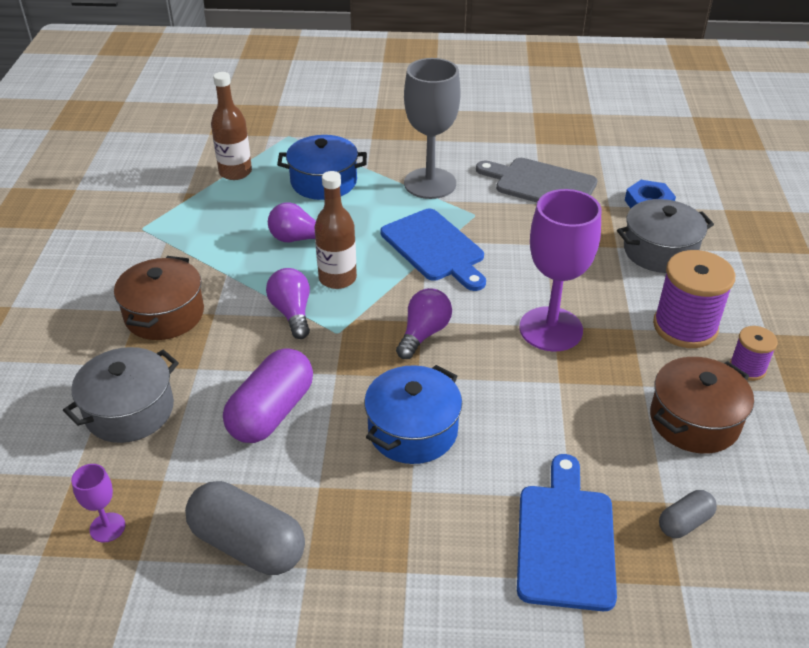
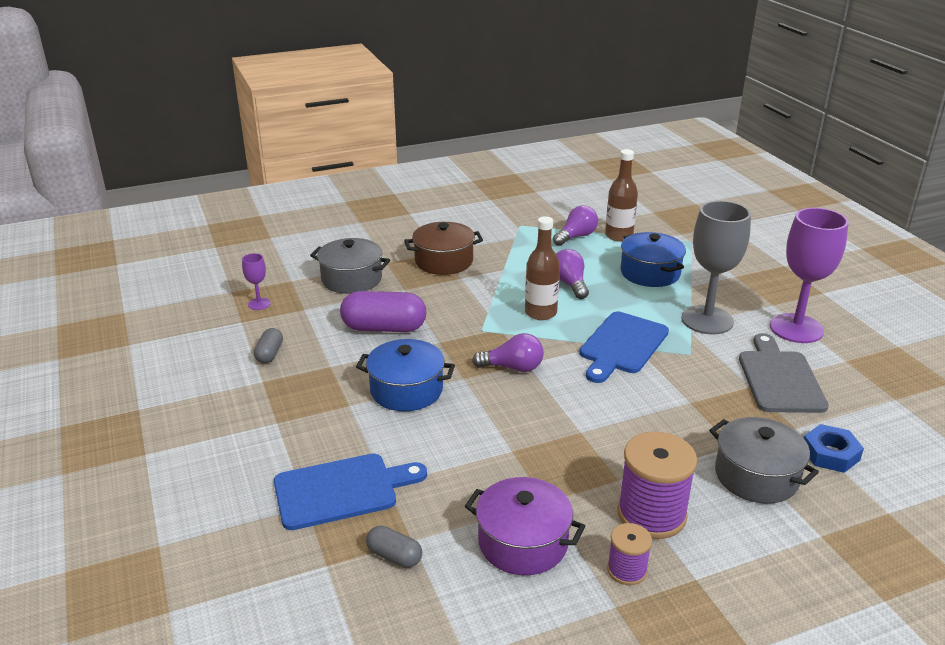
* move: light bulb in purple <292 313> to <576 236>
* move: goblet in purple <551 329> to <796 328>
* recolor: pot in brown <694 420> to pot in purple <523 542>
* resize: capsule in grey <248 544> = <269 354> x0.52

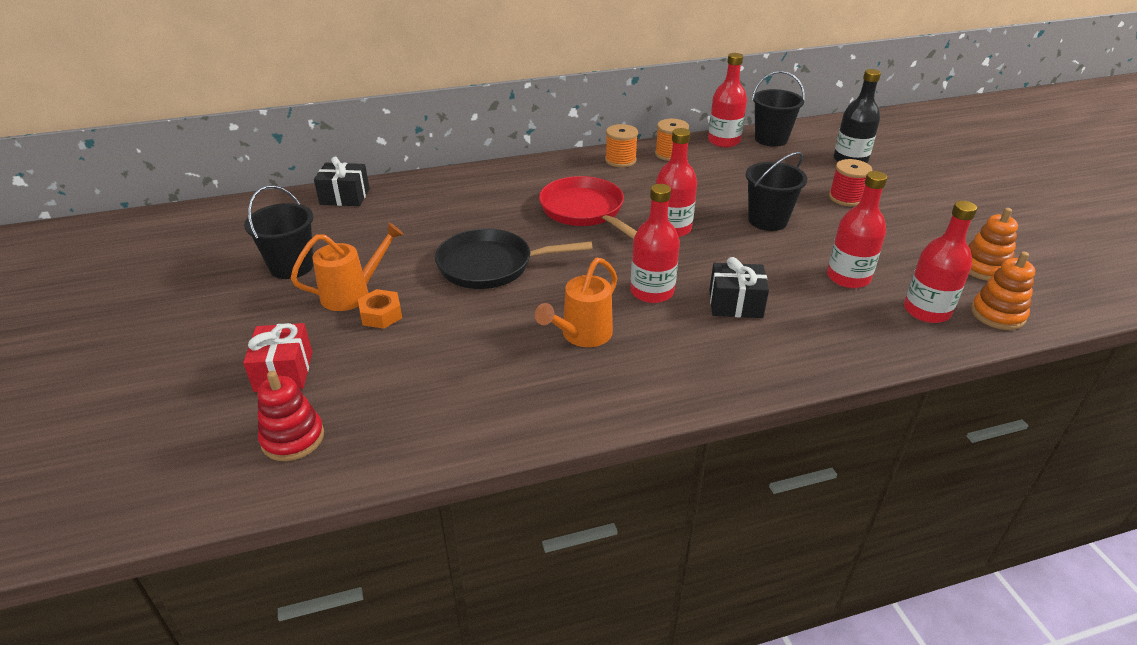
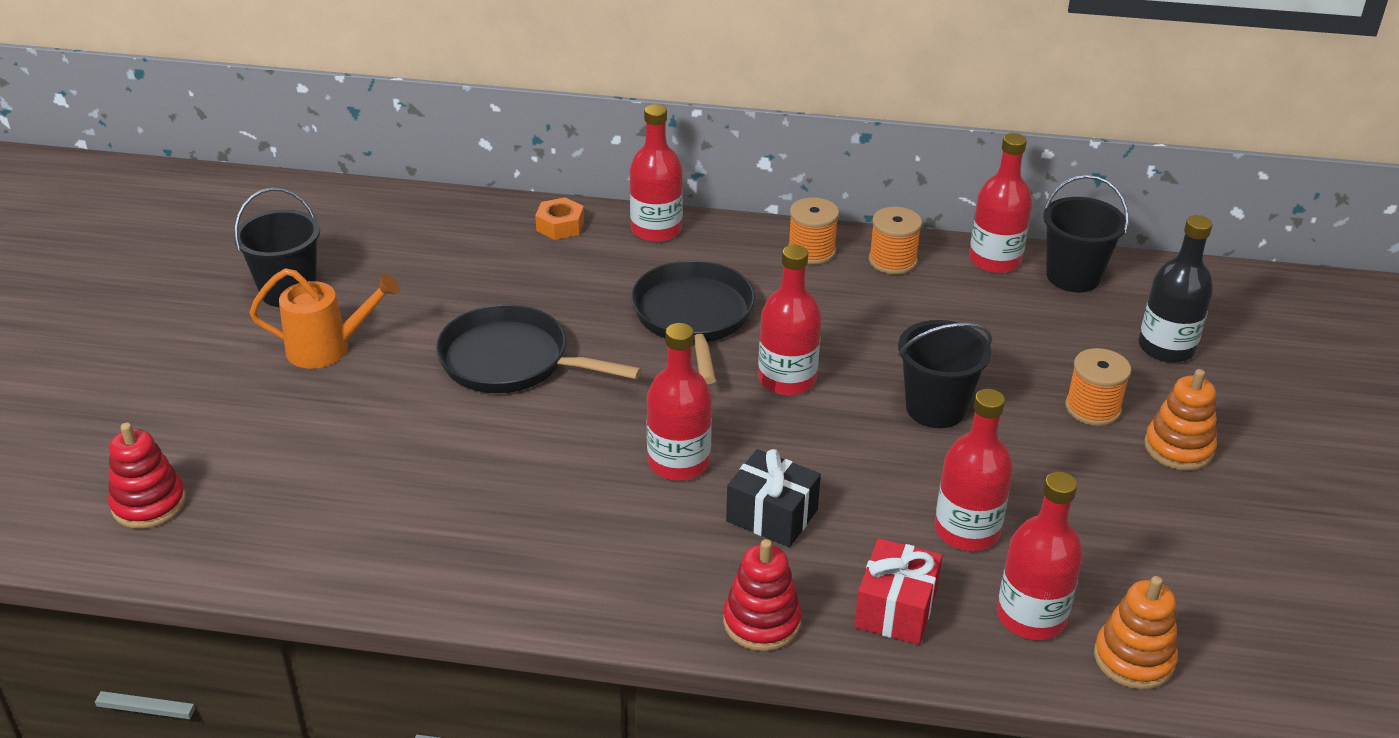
* delete: gift in black <345 197>
* delete: watering can in orange <582 335>
* insert: bottle in red <656 230>
* insert: stacking toy in red <761 622>
* move: gift in red <284 371> to <896 609>
* move: nut in orange <381 315> to <560 226>
* move: stacking toy in orange <984 268> to <1178 448>
* recolor: pan in red <584 211> to pan in black <693 317>
* recolor: spool in red <846 198> to spool in orange <1092 408>

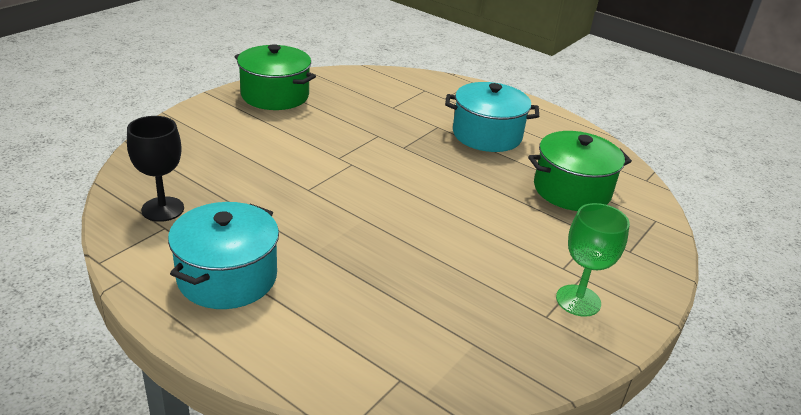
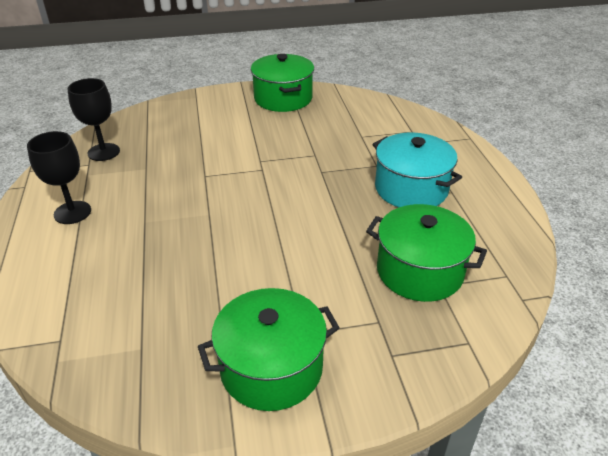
* replace: pot in turquoise <227 277> to goblet in black <72 212>
* replace: goblet in green <578 300> to pot in green <271 368>

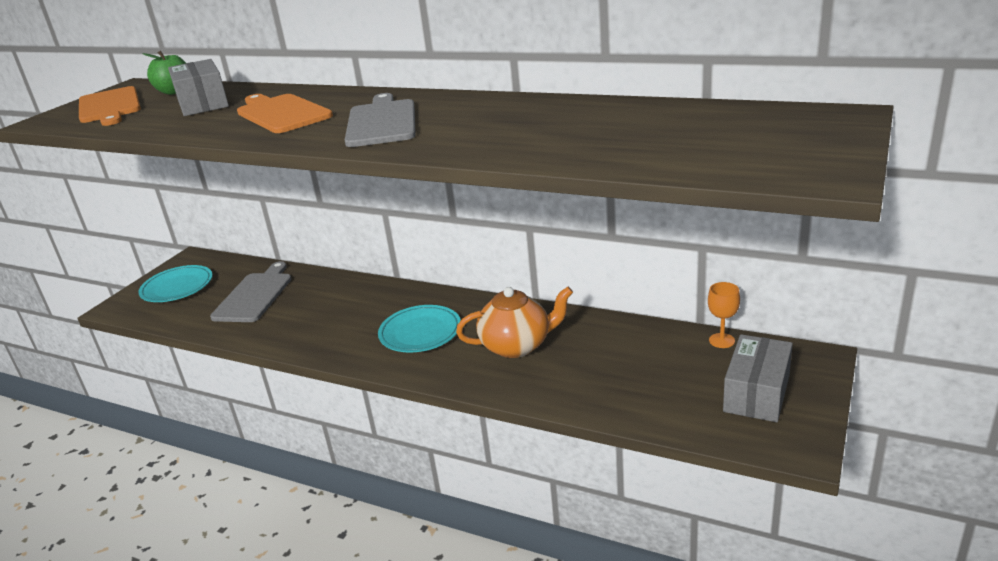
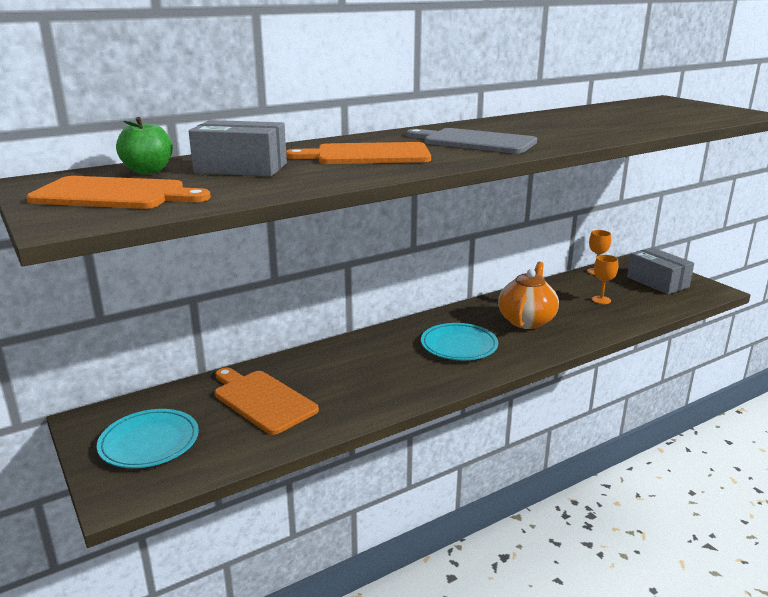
* insert: goblet in orange <601 300>
* recolor: cutting board in grey <254 295> to cutting board in orange <262 400>

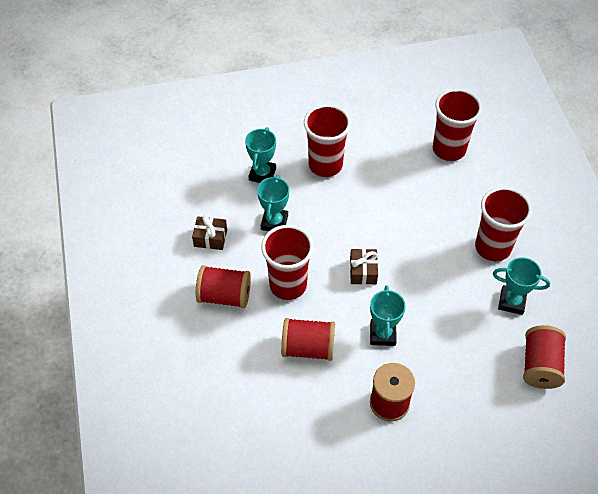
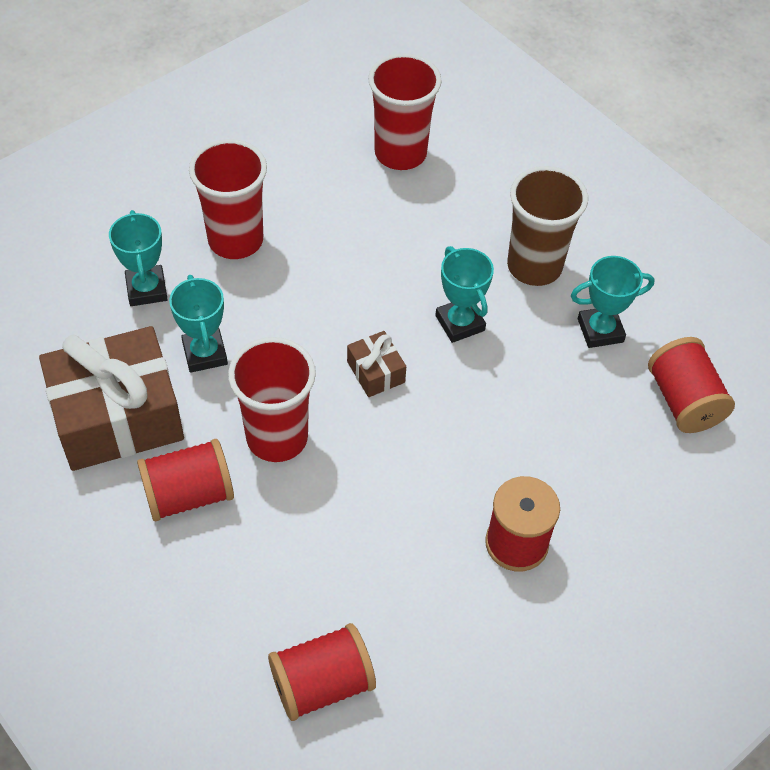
* move: spool in red <308 348> to <322 683>
* move: trophy in turquoise <382 334> to <460 323>
* recolor: cup in red <492 247> to cup in brown <534 266>
* resize: gift in brown <210 238> = <117 416> x2.26

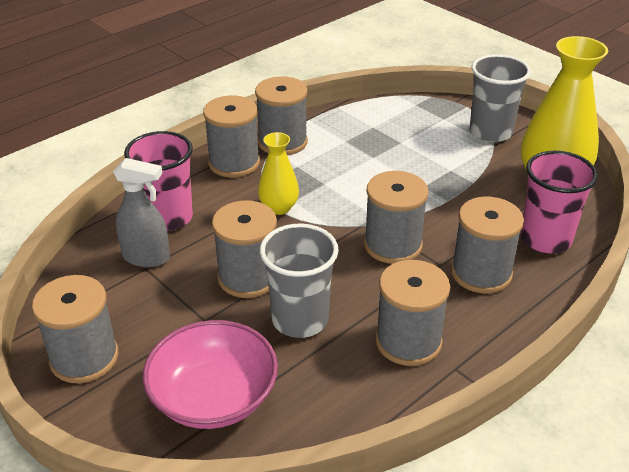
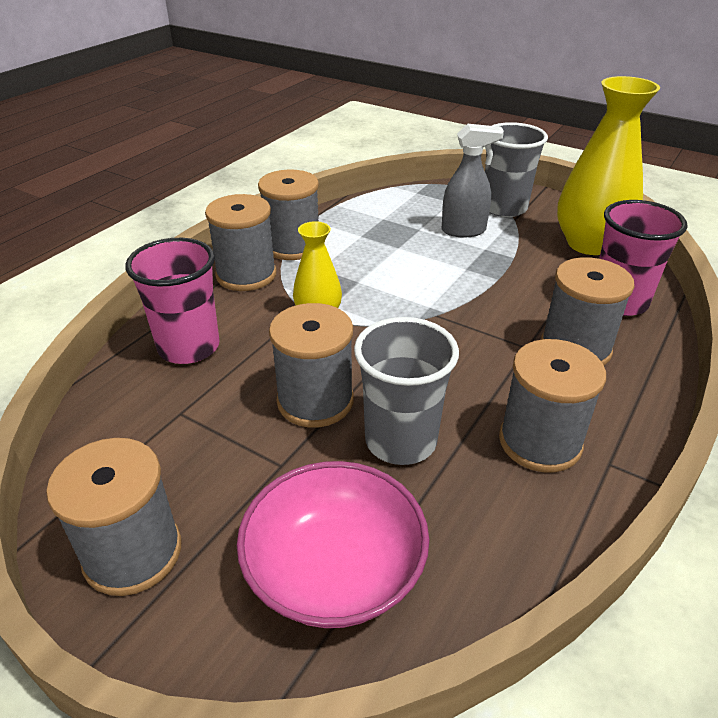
* delete: spool in grey <393 245>
* move: spray bottle in grey <147 258> to <464 231>

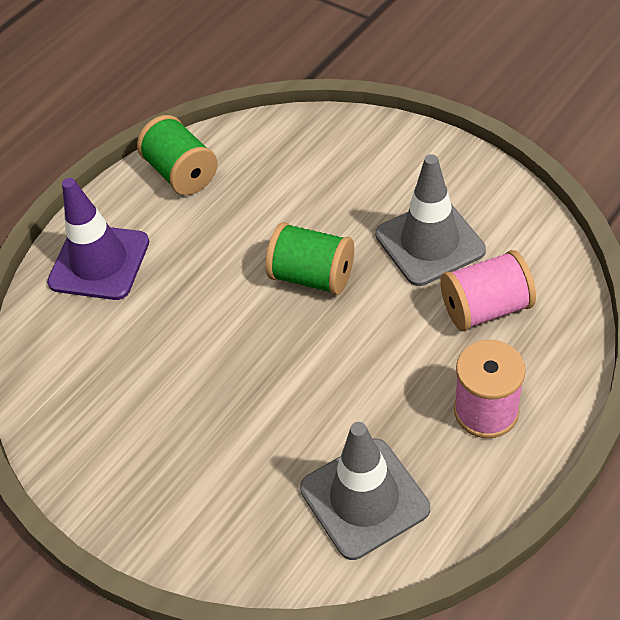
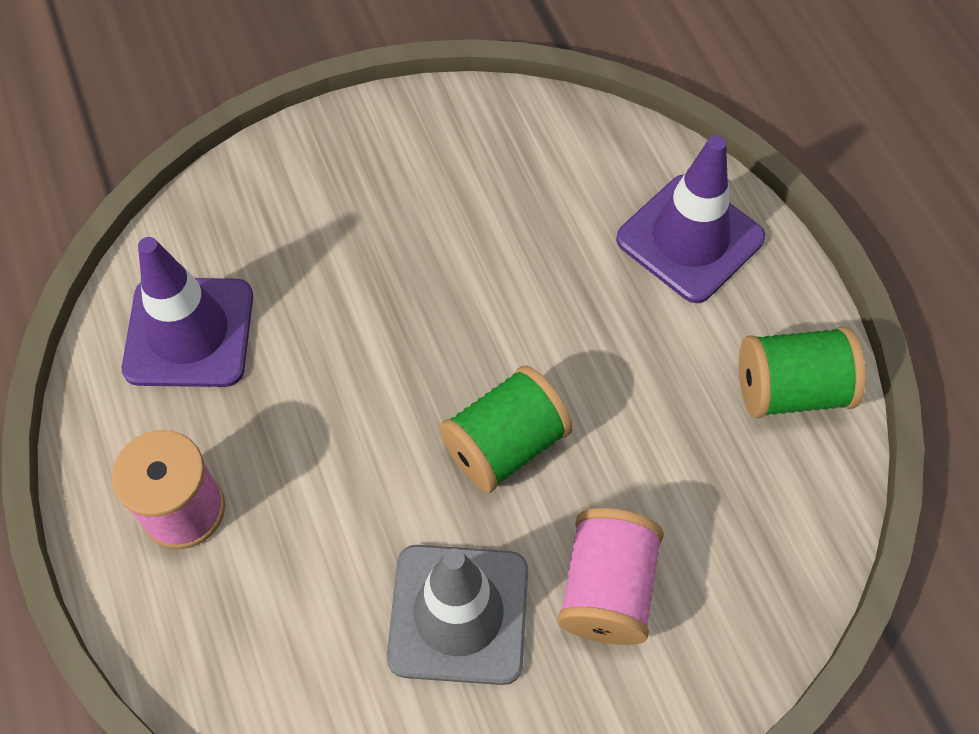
* move: spool in pink <485 308> to <607 589>
* recolor: traffic cone in grey <364 498> to traffic cone in purple <189 332>

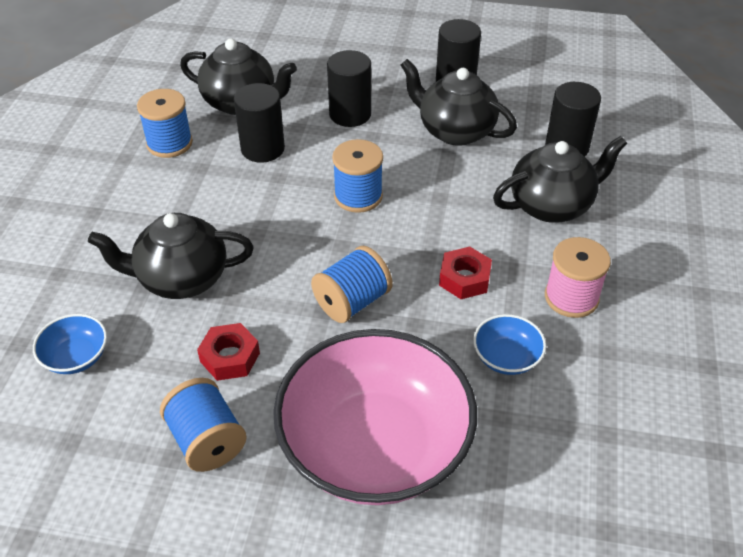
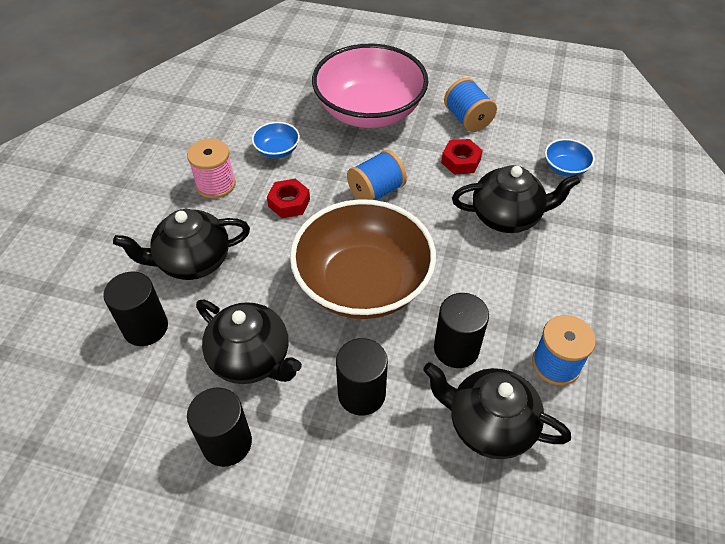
* replace: spool in blue <358 196> to bowl in brown <363 283>

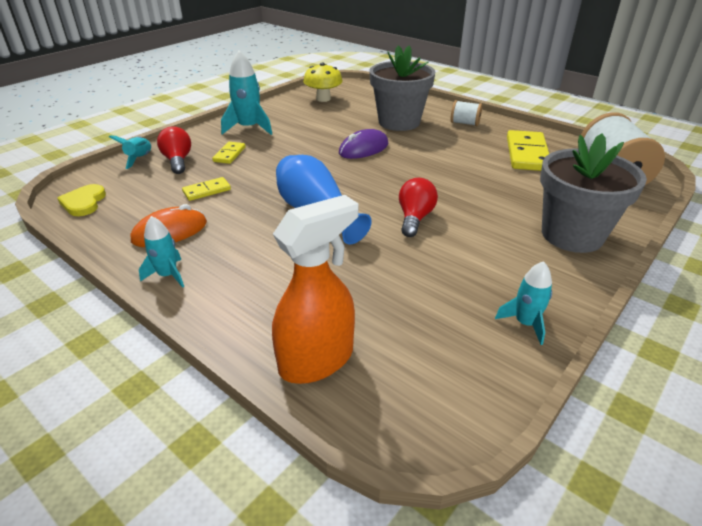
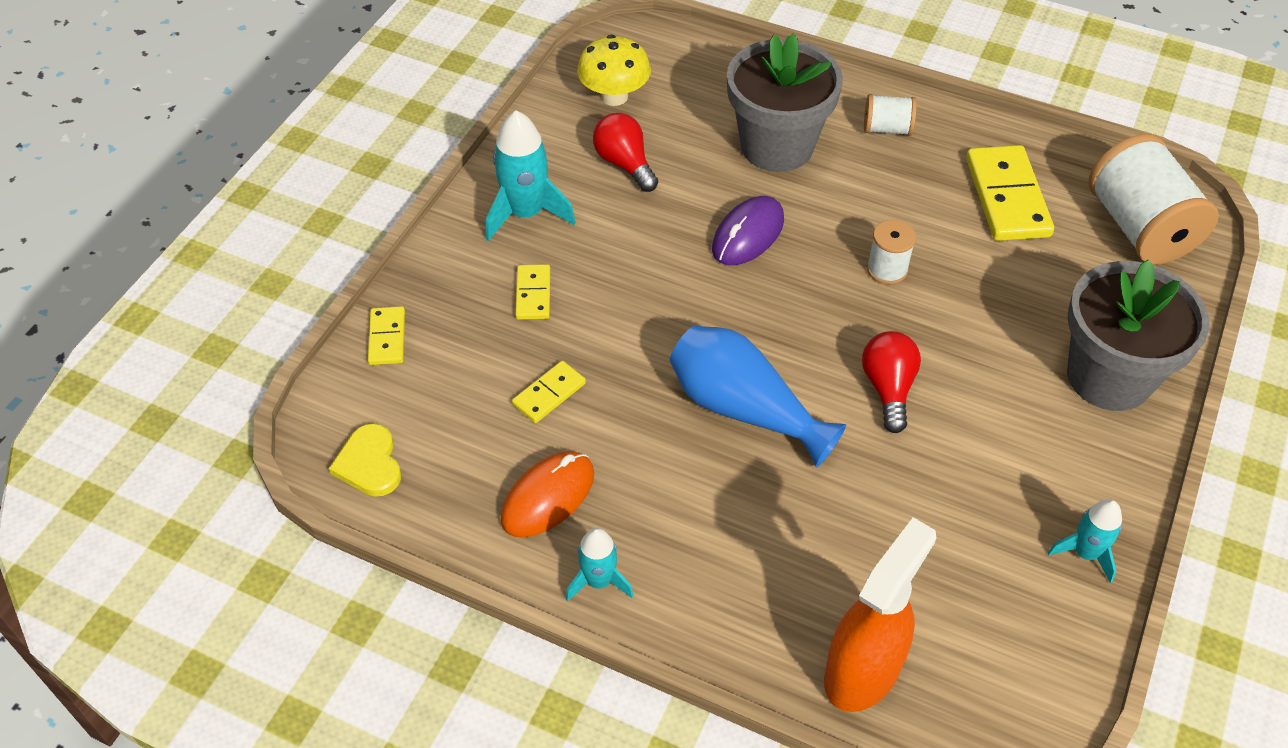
* insert: spool in white <887 269>
* move: light bulb in red <178 161> to <625 164>
* replace: rocket in turquoise <140 159> to domino in yellow <387 338>

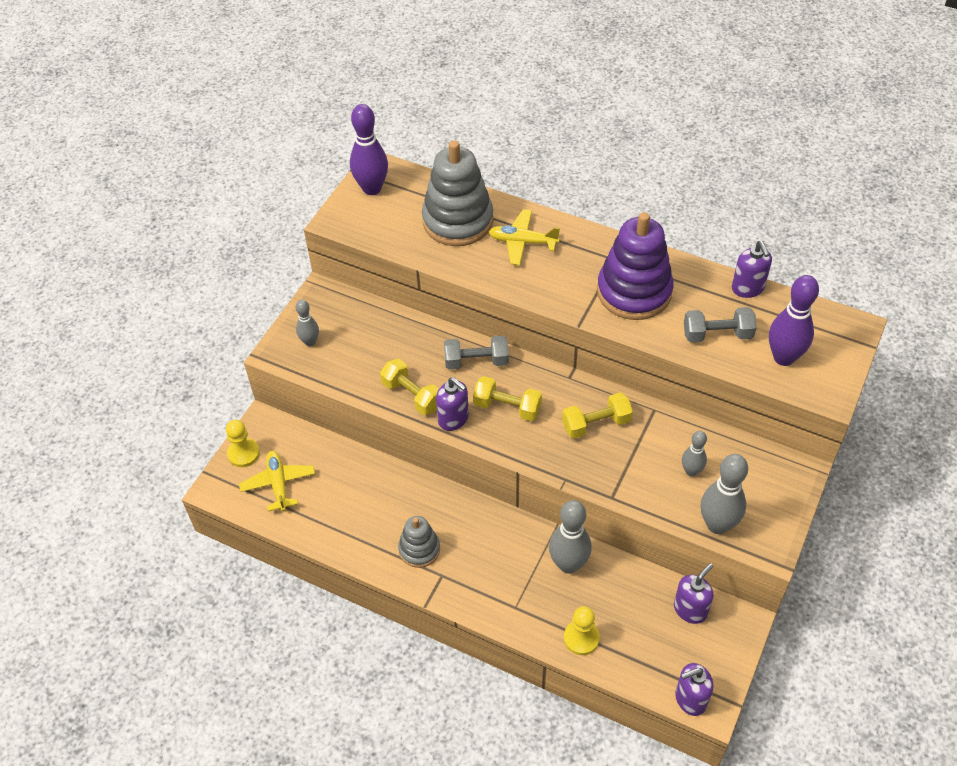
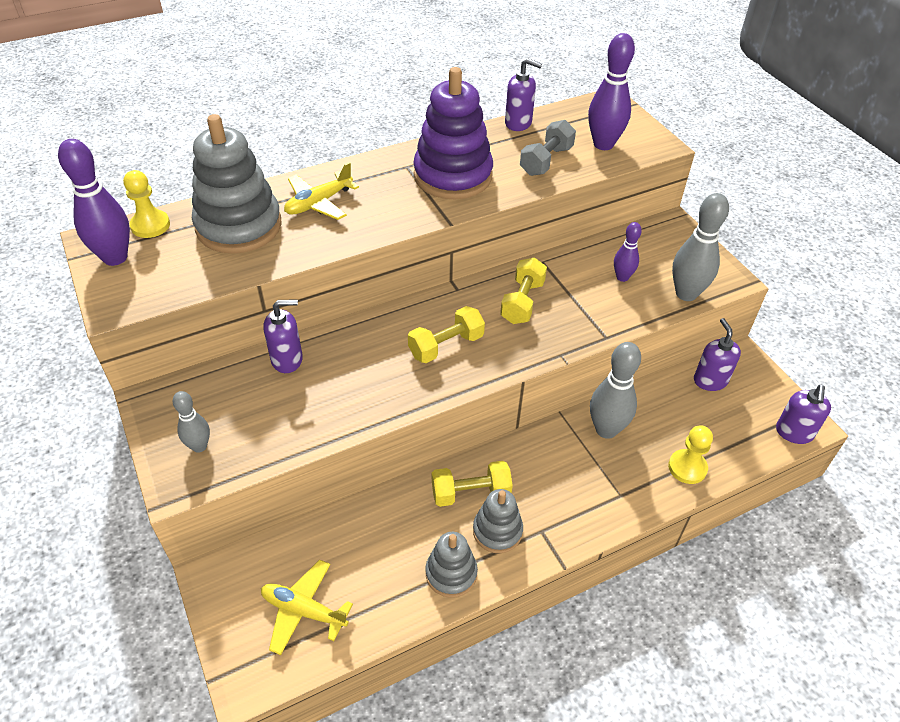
* delete: dumbbell in grey <476 361>
* insert: stacking toy in grey <451 573>
* move: pawn in yellow <243 453> to <150 225>
* move: dumbbell in yellow <412 395> to <471 493>
* move: soap dispenser in purple <453 419> to <287 359>
* recolor: bowling pin in grey <691 471> to bowling pin in purple <622 277>

